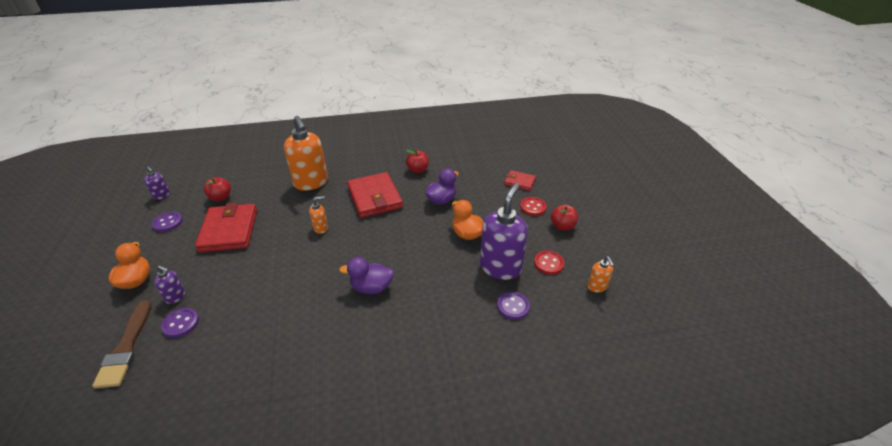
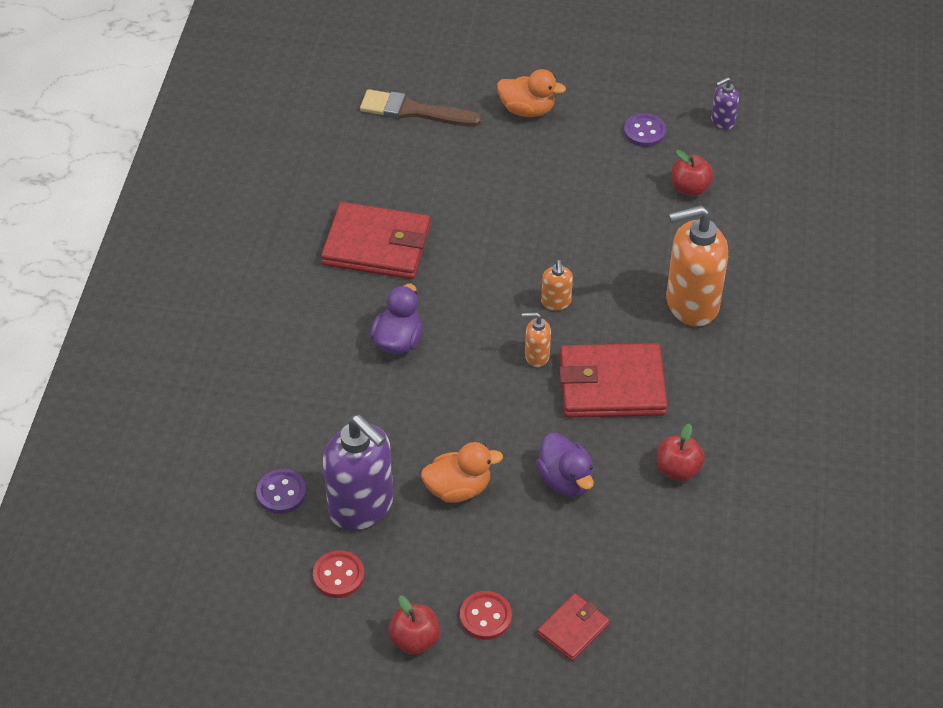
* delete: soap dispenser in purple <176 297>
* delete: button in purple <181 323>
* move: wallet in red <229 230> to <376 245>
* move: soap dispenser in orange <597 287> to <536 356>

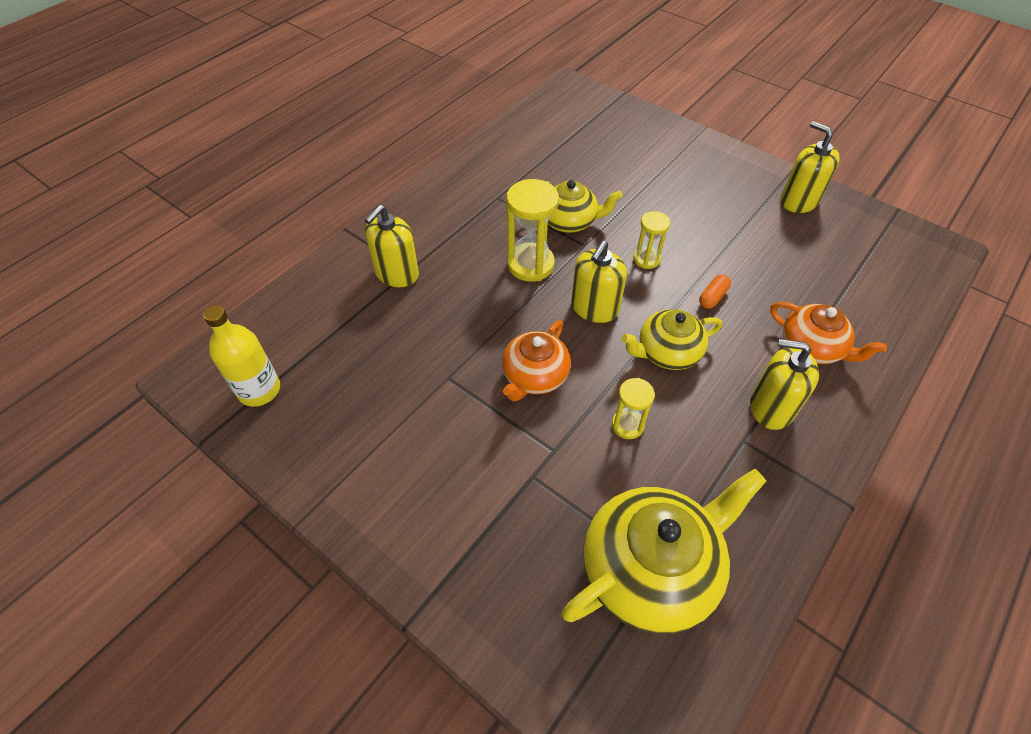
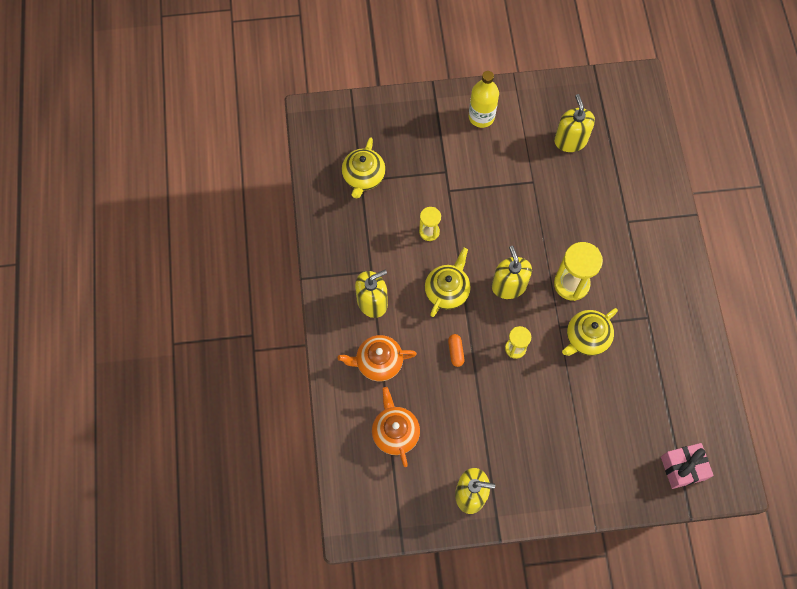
* insert: gift in pink <682 468>
* move: bottle in yellow <259 390> to <481 117>
* move: soap dispenser in yellow <397 273> to <570 140>
* move: teapot in orange <534 376> to <395 432>
* resize: teapot in yellow <651 569> = <363 177> x0.60

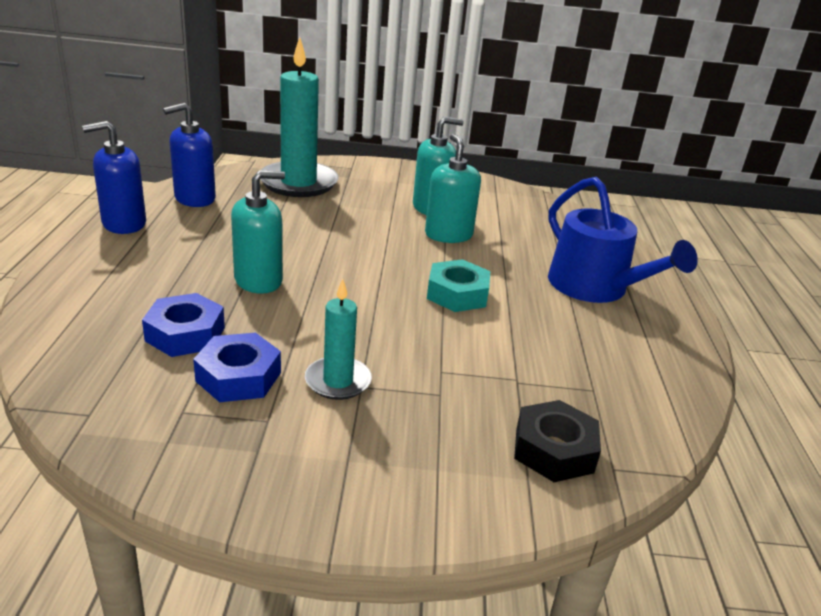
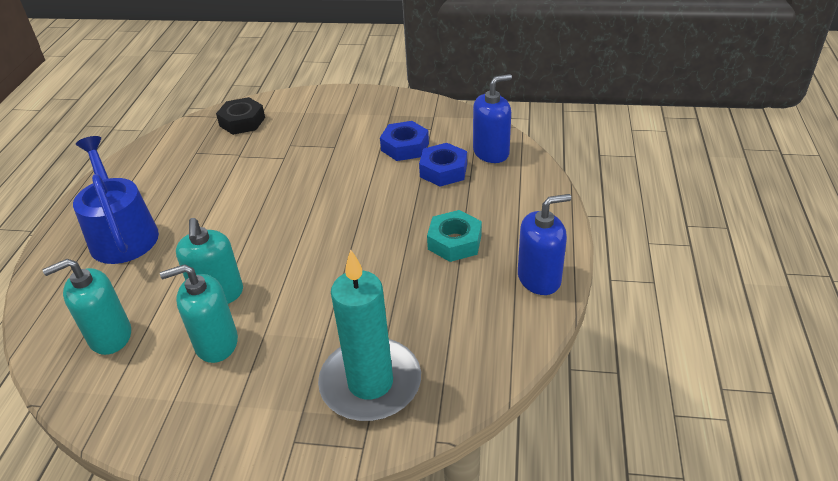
* delete: candle in turquoise <338 381>
* move: soap dispenser in blue <194 198> to <491 152>
* move: soap dispenser in turquoise <258 280> to <110 336>
* move: nut in turquoise <457 294> to <454 242>

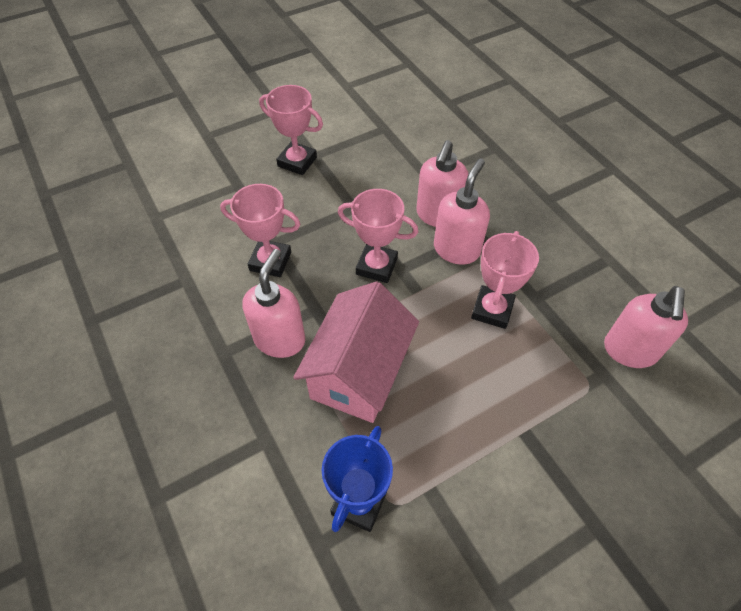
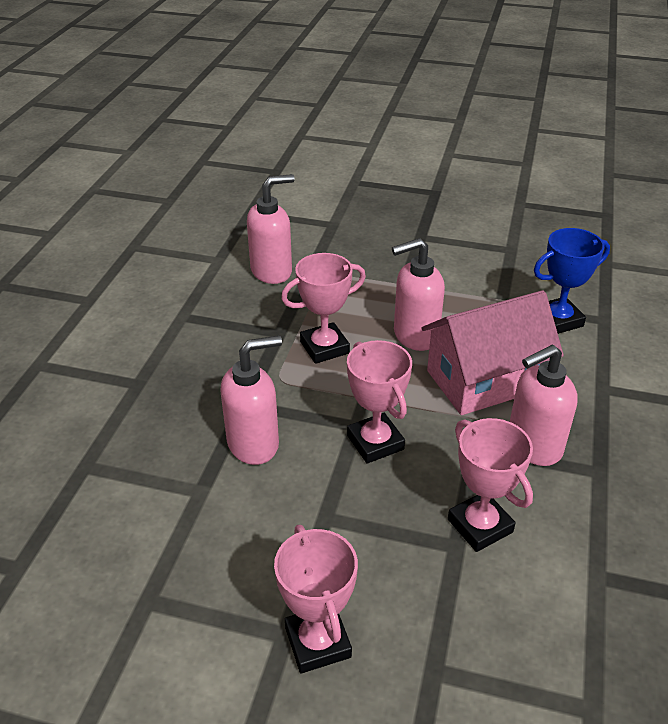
* move: soap dispenser in pink <456 249> to <415 335>

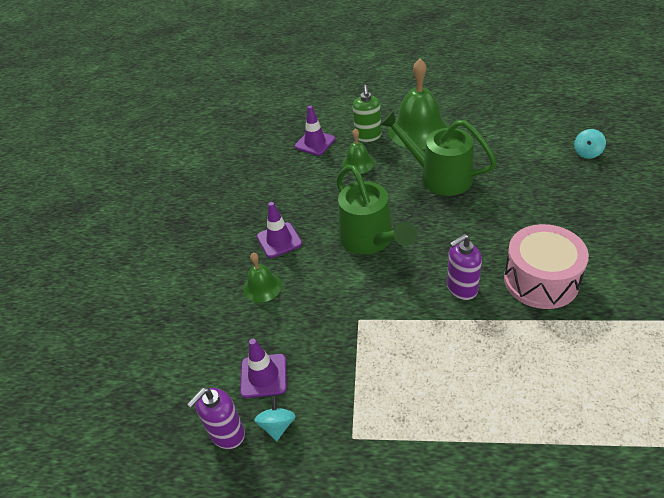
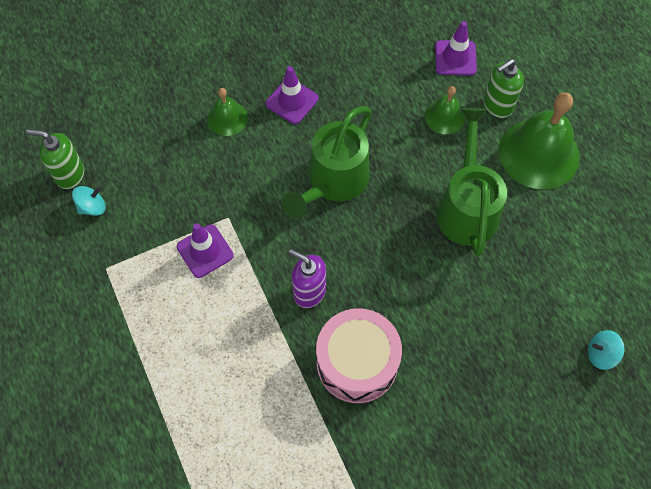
* move: traffic cone in purple <263 376> to <205 251>
* recolor: soap dispenser in purple <227 434> to soap dispenser in green <70 174>

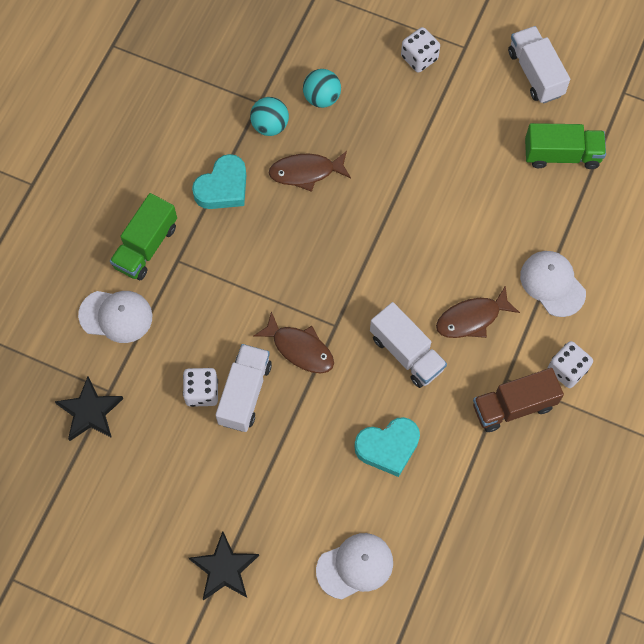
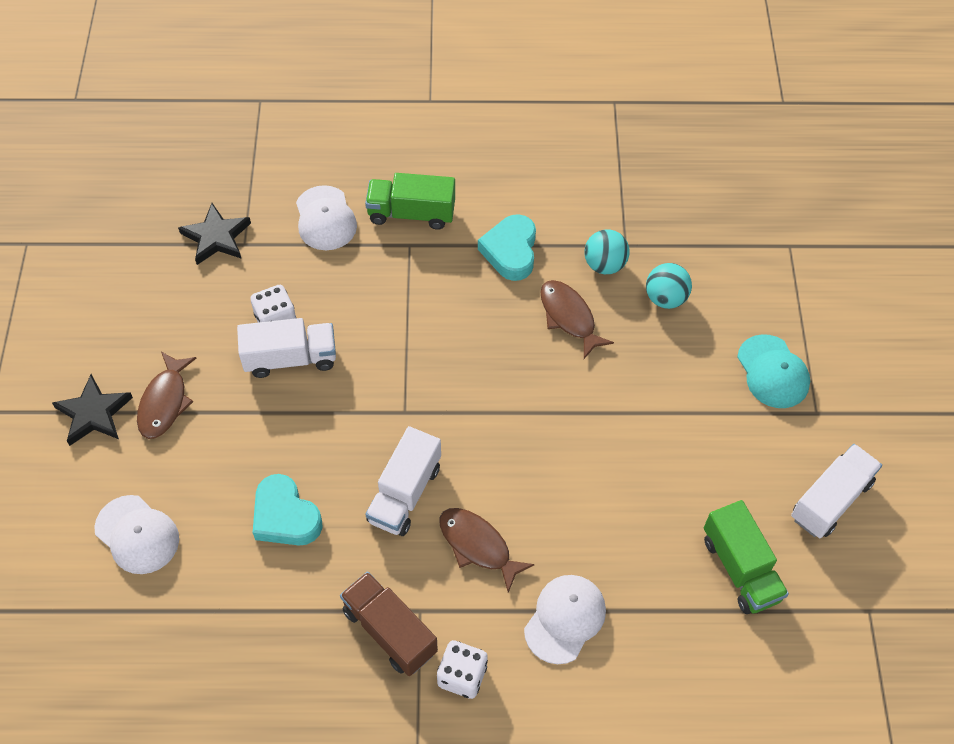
* move: fish in brown <300 349> to <165 402>
* replace: dice in white <419 58> to cap in turquoise <773 372>
* rotate: heart in turquoise <223 187> = <510 251> 75 degrees clockwise

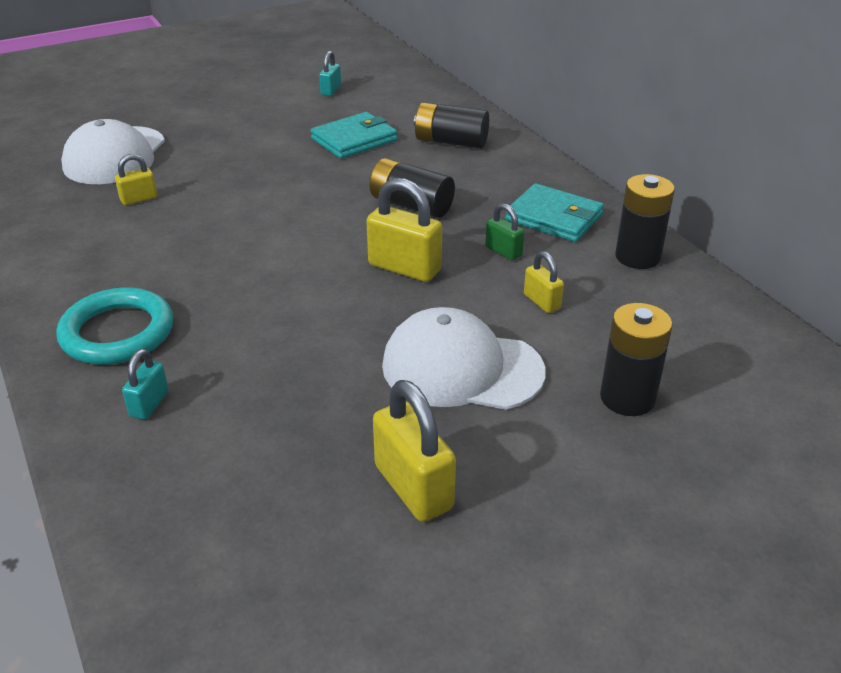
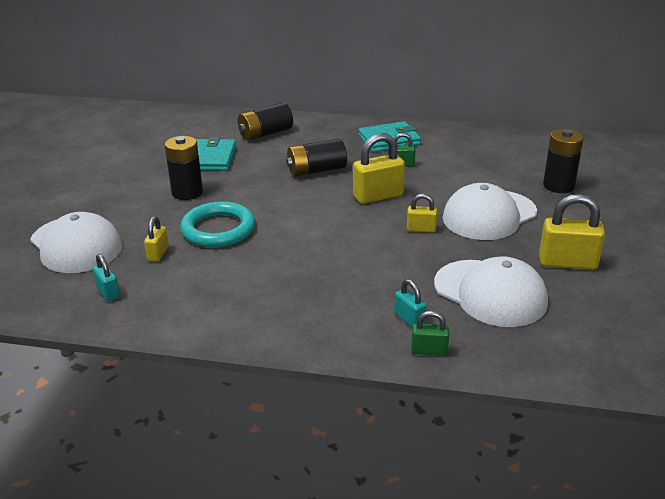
* insert: padlock in green <429 351>
* insert: cap in white <490 293>
* move: ring in turquoise <117 332> to <218 229>
* move: padlock in turquoise <331 90> to <108 292>
* move: padlock in yellow <542 302> to <421 229>
* move: battery in black <637 257> to <187 193>

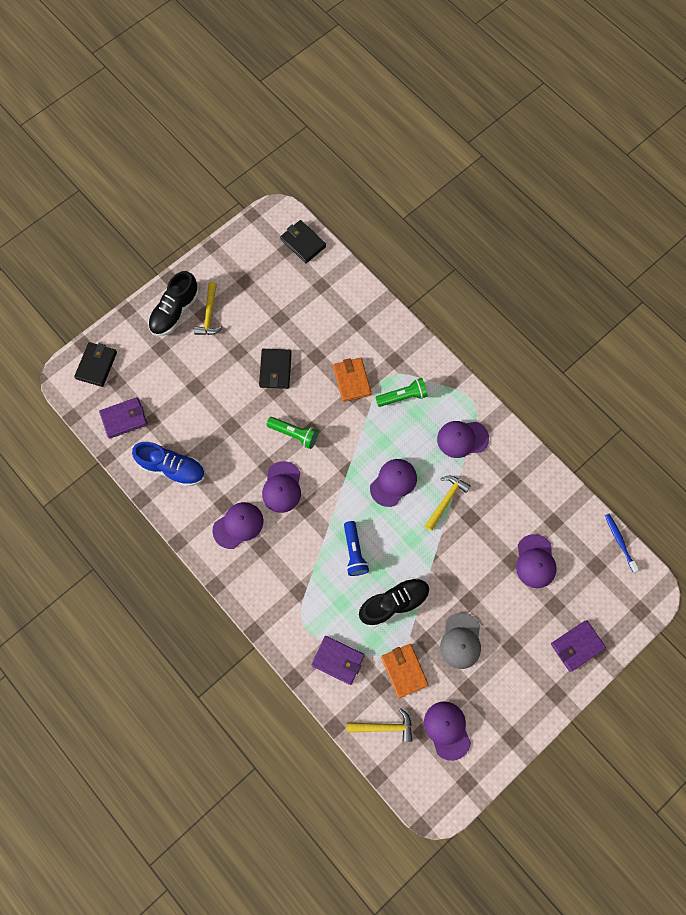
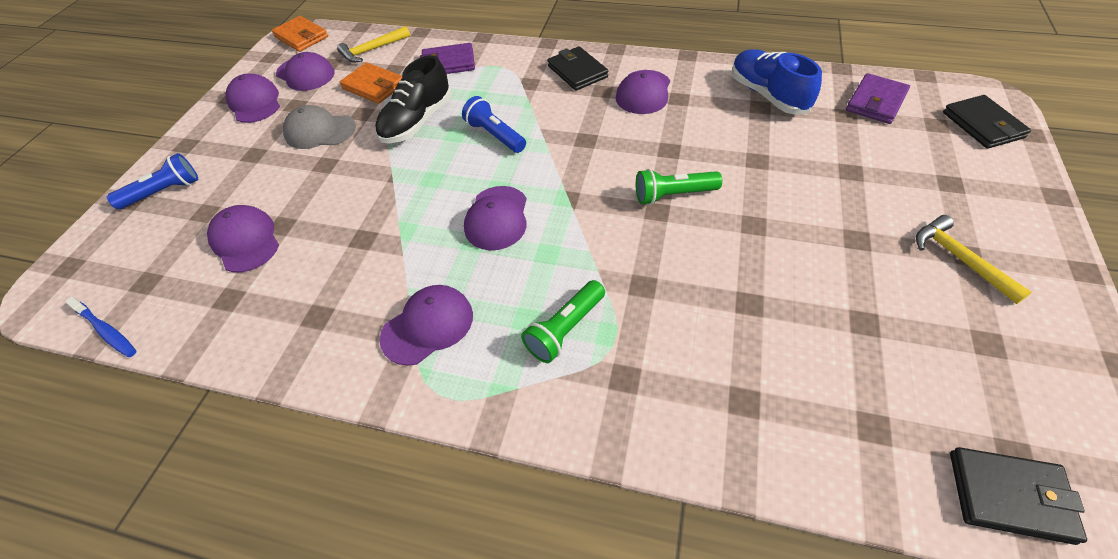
* delete: shoe in black <175 311>
* delete: hammer in yellow <445 500>
* move: wallet in black <275 369> to <577 72>
* move: cap in purple <282 487> to <255 102>
* move: wallet in orange <352 380> to <301 37>
* replace: wallet in purple <577 646> to flashlight in blue <164 192>
* rotate: shoe in blue <172 468> = <767 95> 75 degrees clockwise
* rotate: cap in grey <461 641> = <320 131> 60 degrees counterclockwise

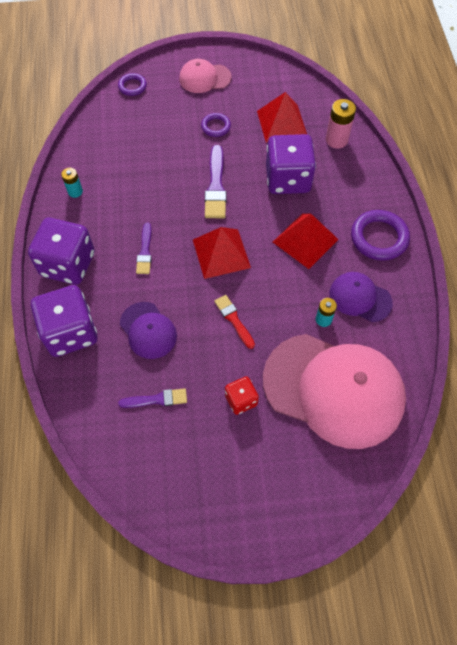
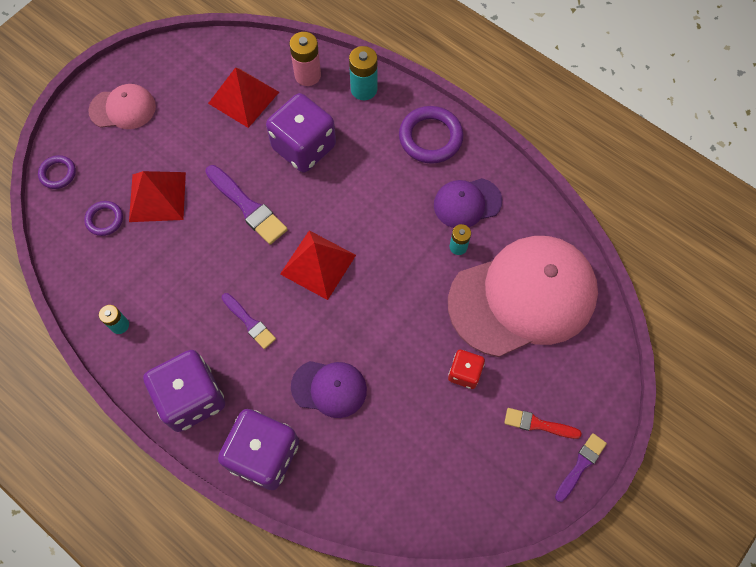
* insert: battery in turquoise <364 89>
* move: brush in purple <157 399> to <581 465>
* move: ring in purple <216 127> to <105 219>
* move: brush in red <234 320> to <538 424>
* move: pyramid in red <305 240> to <157 197>
* rotate: cap in pink <205 78> = <123 109> 135 degrees counterclockwise

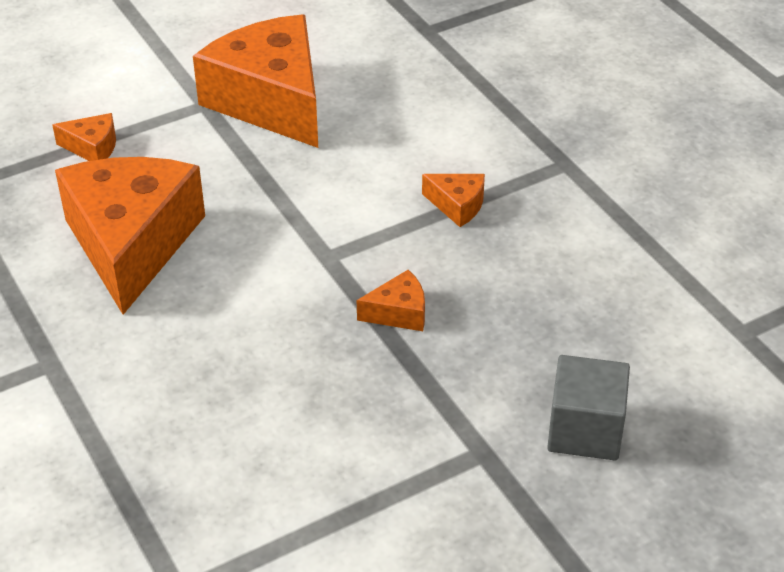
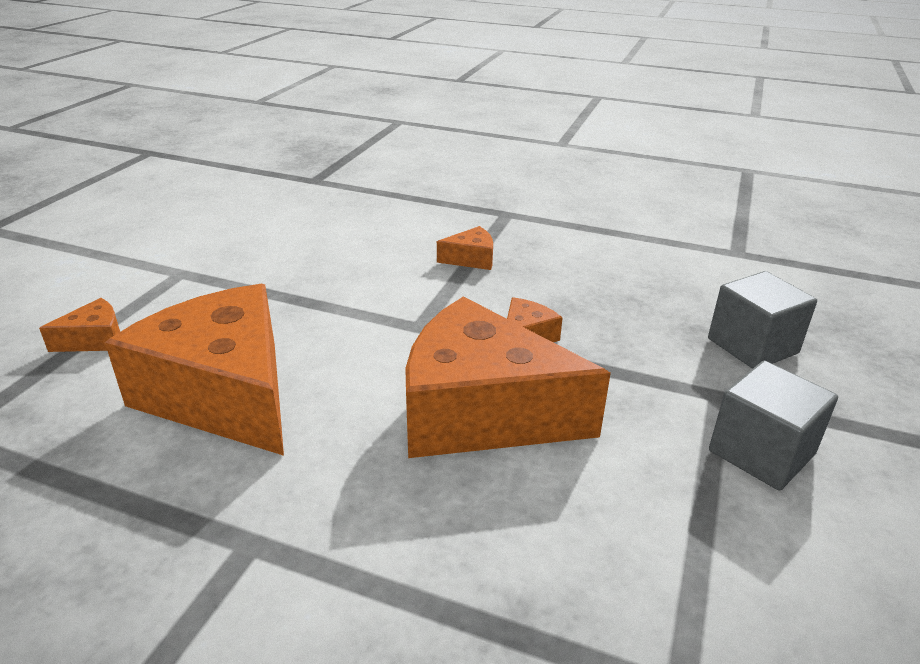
* insert: cube in grey <761 452>
* move: cheese in orange <271 101> to <481 412>

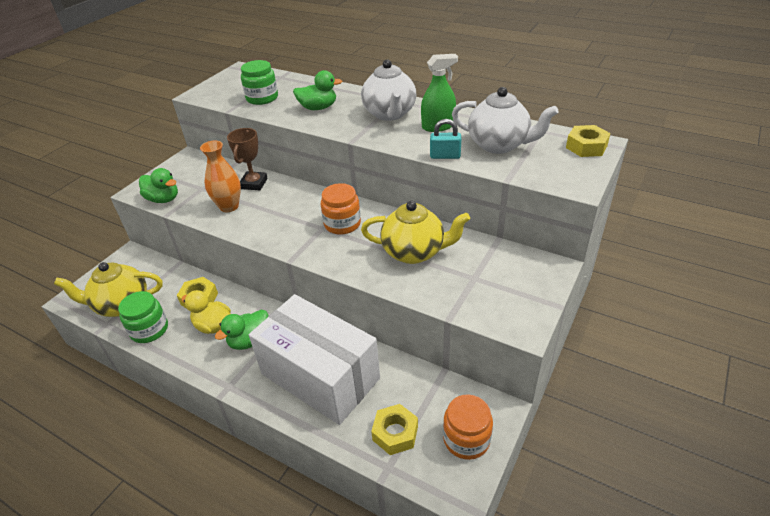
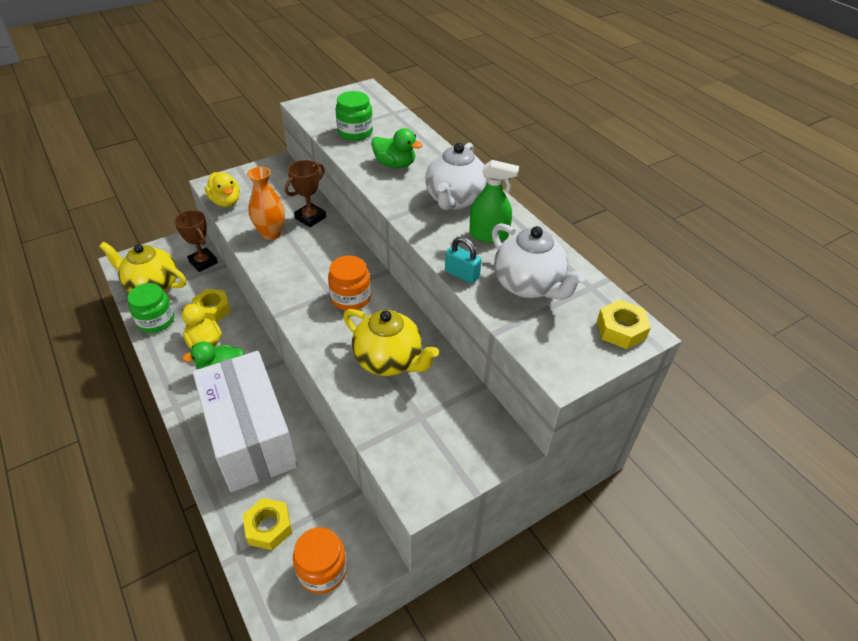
* insert: trophy in brown <203 262>
* recolor: duck in green <163 199> to duck in yellow <226 201>

